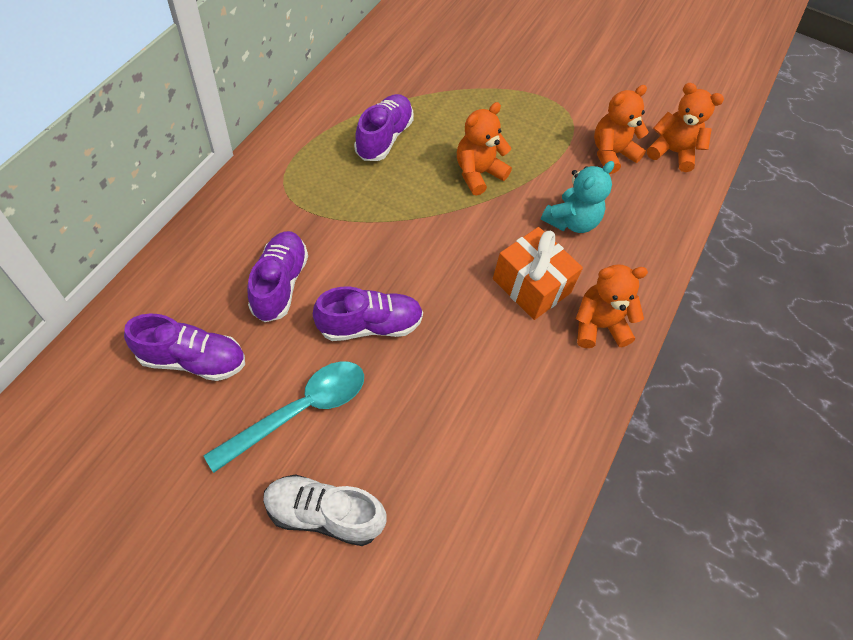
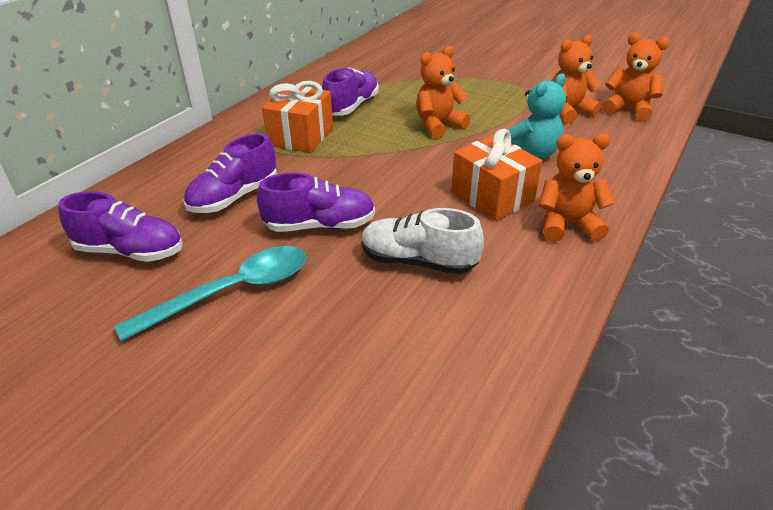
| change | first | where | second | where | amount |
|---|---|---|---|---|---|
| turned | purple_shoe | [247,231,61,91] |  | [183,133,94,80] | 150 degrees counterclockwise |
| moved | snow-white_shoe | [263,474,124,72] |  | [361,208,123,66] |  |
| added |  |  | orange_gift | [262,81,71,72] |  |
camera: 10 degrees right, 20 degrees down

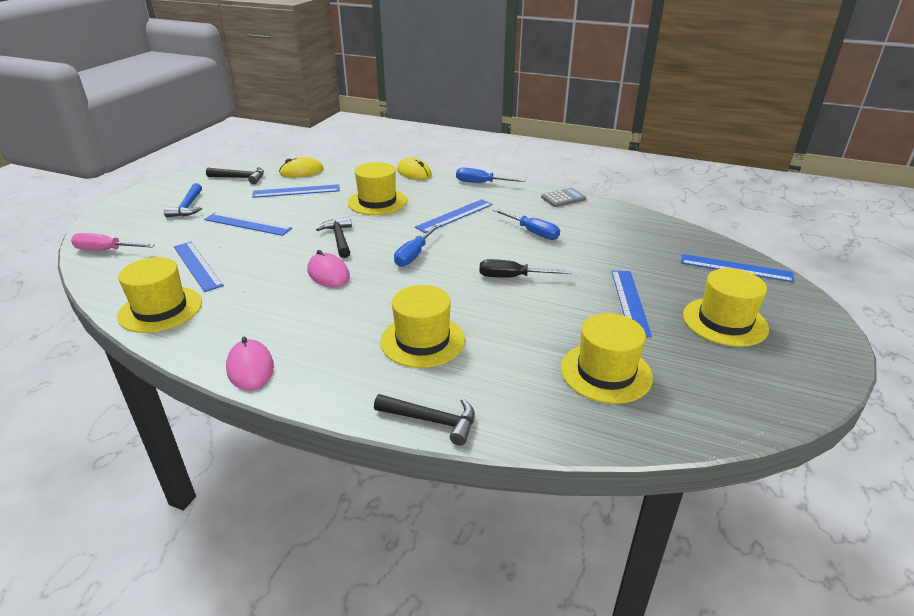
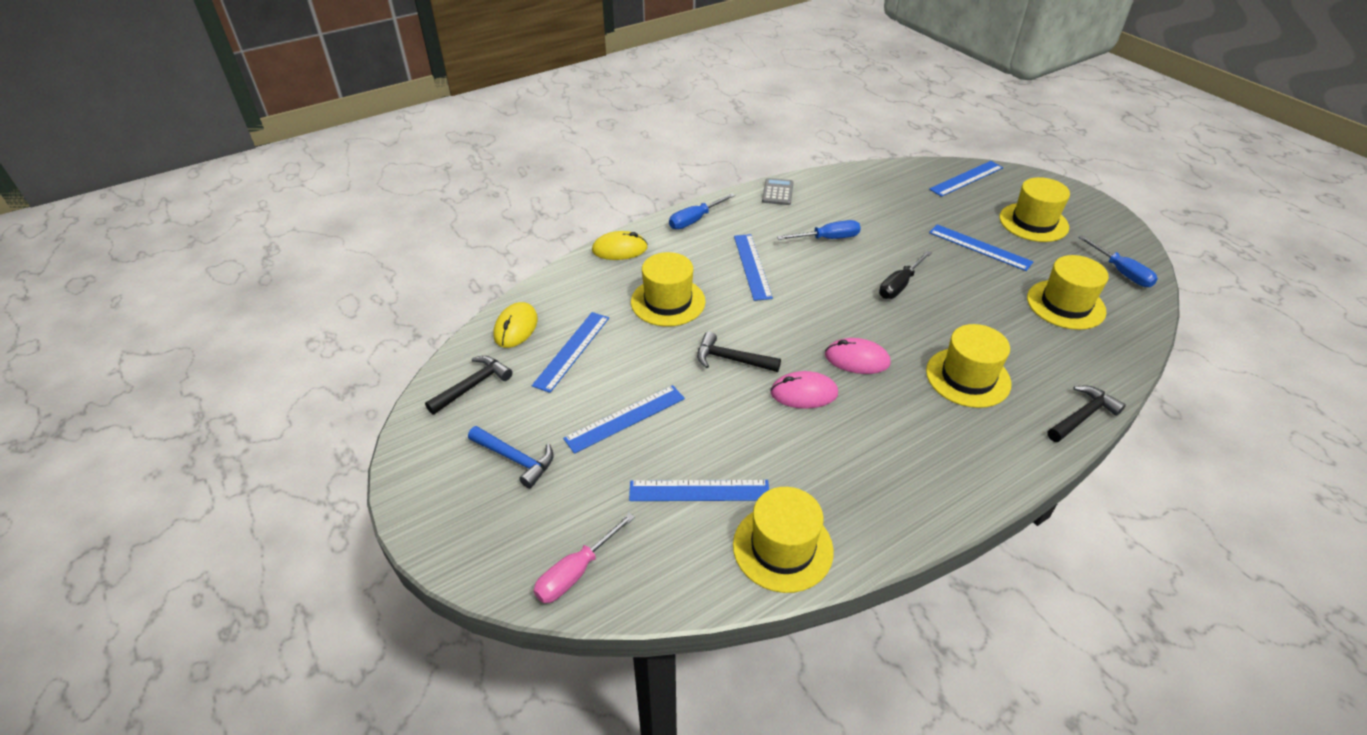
| change | first | where | second | where | amount |
|---|---|---|---|---|---|
| moved | pink_mouse | [226,337,48,54] |  | [825,338,66,36] |  |
| moved | cobalt_flat_screwdriver | [394,224,47,43] |  | [1078,235,80,52] |  |
camera: 55 degrees left, 10 degrees up

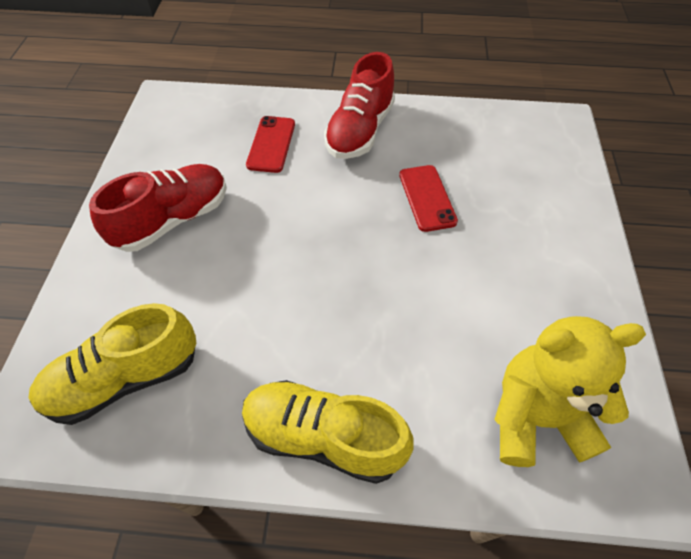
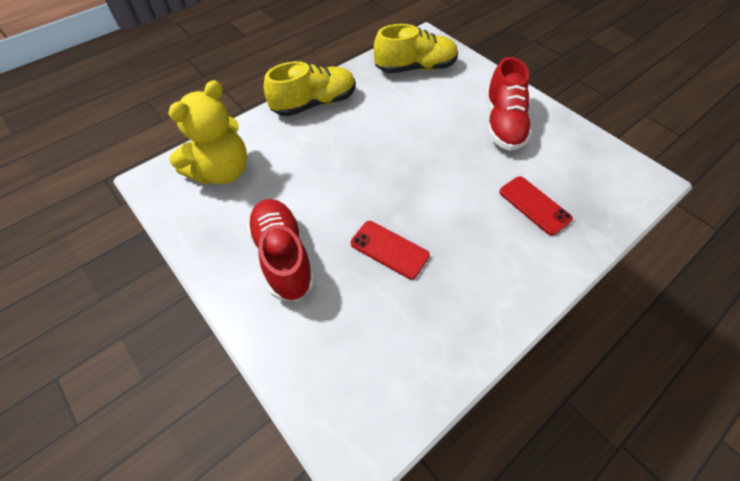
| change | first | where | second | where | amount |
|---|---|---|---|---|---|
| turned | yellow_shoe | [29,303,167,122] |  | [374,24,84,49] | 60 degrees clockwise |
| moved | scarlet_shoe | [324,52,71,107] |  | [246,199,69,102] |  |
camera: 135 degrees right, 0 degrees up

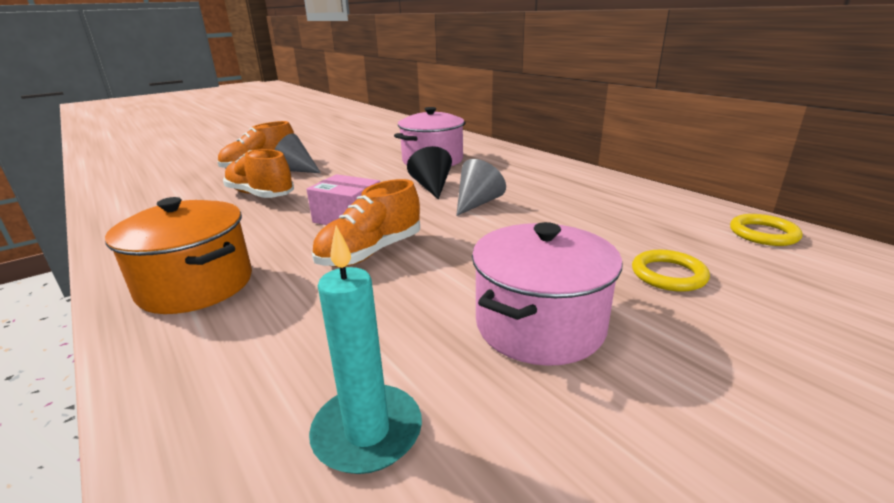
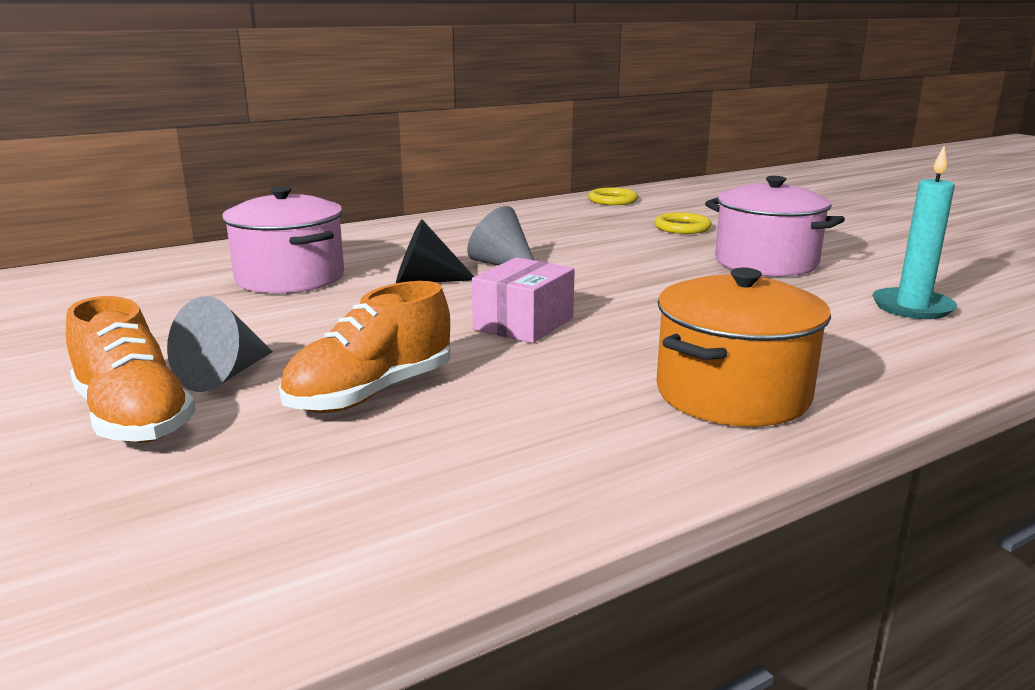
| change | first | where | second | where | amount |
|---|---|---|---|---|---|
| removed | orange_shoe | [311,179,109,88] |  |  |  |
camera: 85 degrees left, 5 degrees down

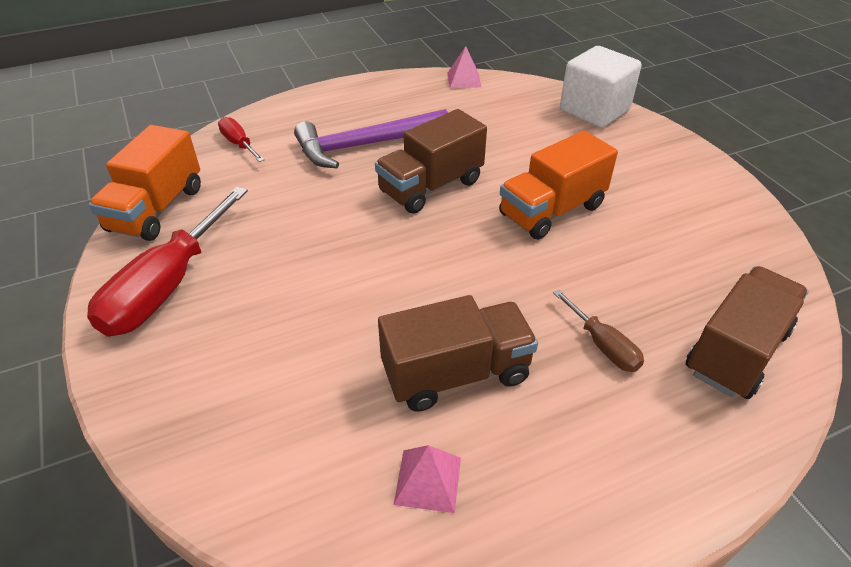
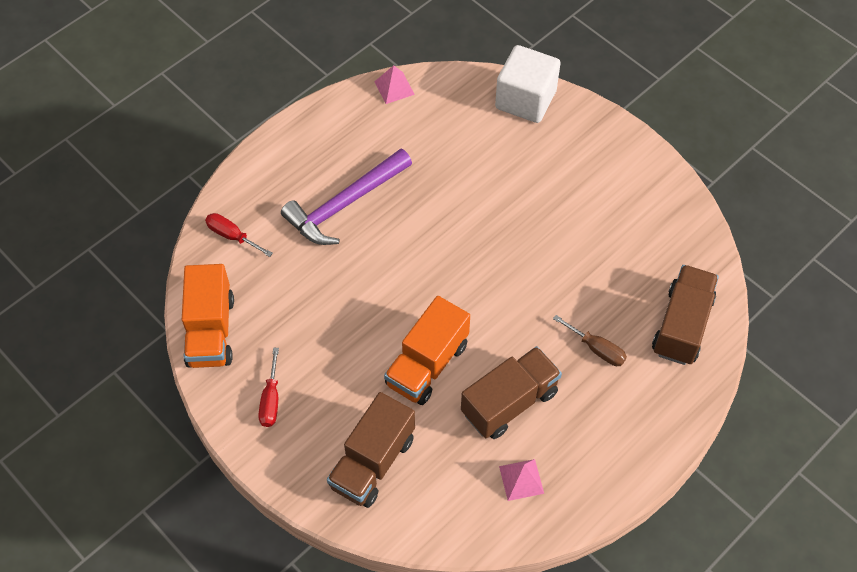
| change | first | where | second | where | amount |
|---|---|---|---|---|---|
| resized | scarlet_flat_screwdriver | [87,187,161,150] |  | [258,348,21,79] | x0.49 |
| moved | dark_brown_lorry | [375,109,112,105] |  | [327,392,88,116] |  |
| moved | orange_lorry | [499,130,119,110] |  | [384,296,86,109] |  |
camera: 20 degrees left, 15 degrees up

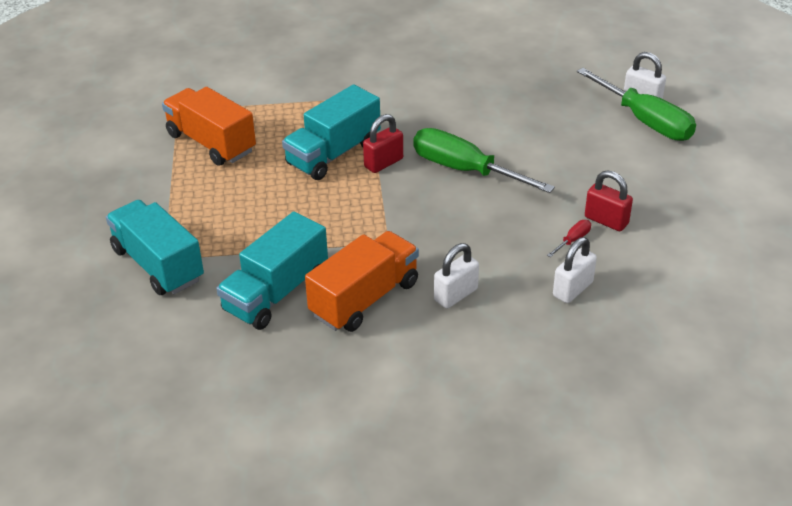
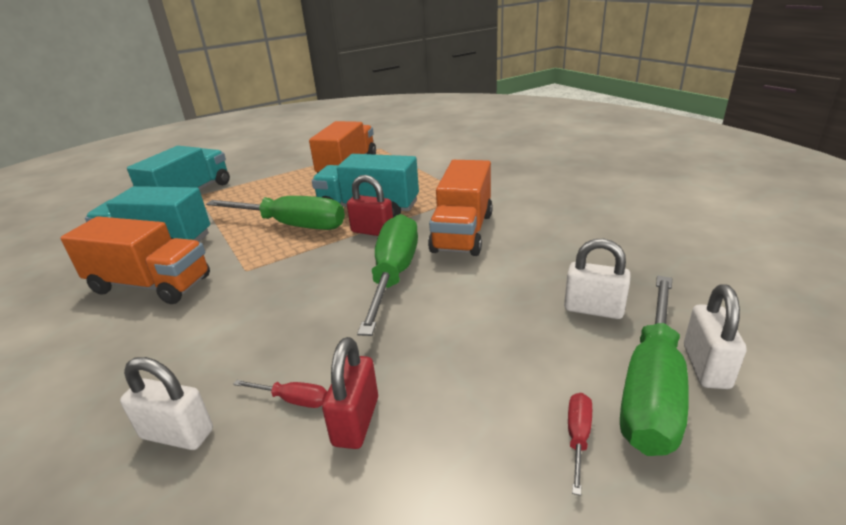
| change | first | where | second | where | amount |
|---|---|---|---|---|---|
| moved | snow-white_lock | [434,243,45,66] |  | [564,239,67,80] |  |
| added |  |  | green_flat_screwdriver | [206,196,139,34] |  |
| added |  |  | orange_lorry | [428,160,65,96] |  |
| added |  |  | scarlet_flat_screwdriver | [568,393,24,103] |  |
camera: 65 degrees right, 10 degrees down

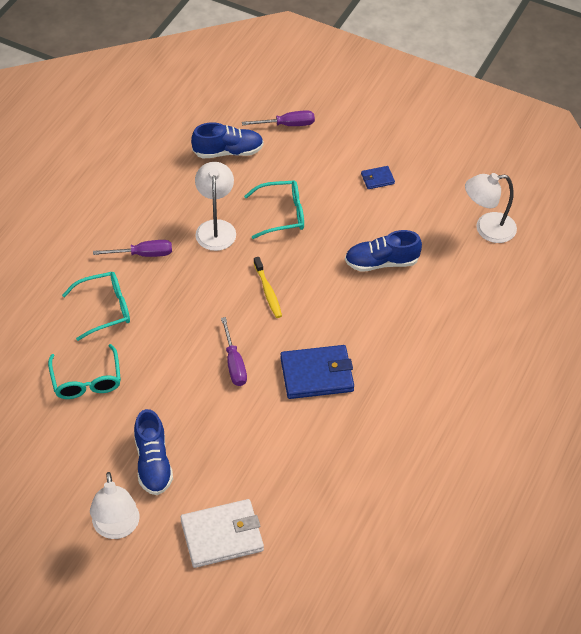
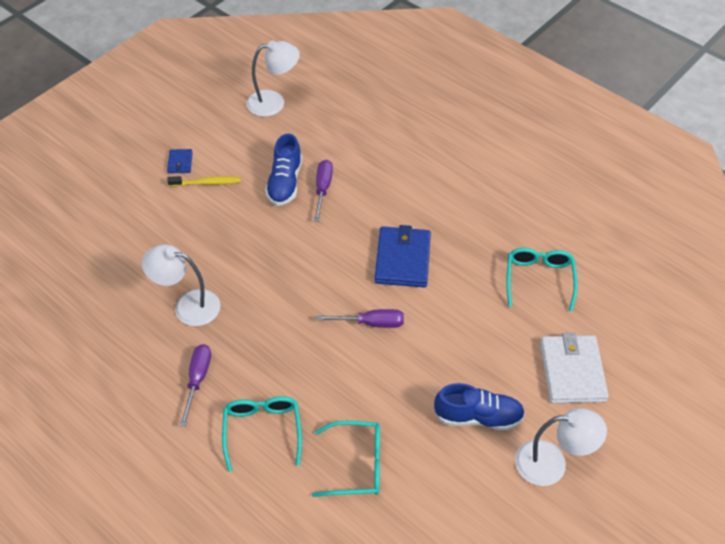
| change | first | where | second | where | amount |
|---|---|---|---|---|---|
| removed | cobalt_shoe | [191,122,73,37] |  |  |  |
| moved | purple_flat_screwdriver | [242,110,73,16] |  | [314,160,19,62] |  |
| moved | teal_glasses | [244,180,60,59] |  | [506,248,72,64] |  |
| moved | yellow_tooth_brush | [254,257,28,61] |  | [167,176,74,11] |  |
| turned | snow-white_desk_lamp | [465,173,52,70] |  | [246,40,54,77] | 105 degrees counterclockwise |
camera: 75 degrees left, 0 degrees up

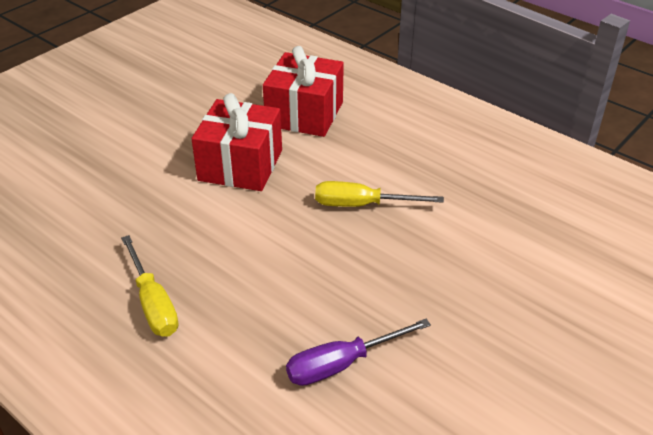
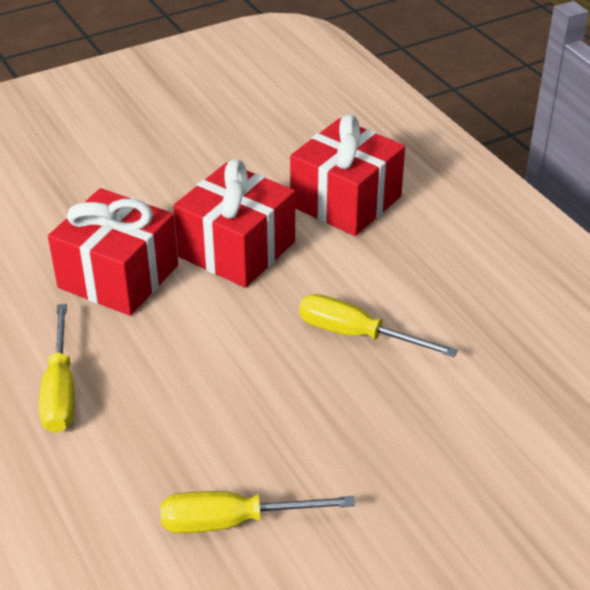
| change | first | where | second | where | amount |
|---|---|---|---|---|---|
| recoloured | purple_flat_screwdriver | [286,319,145,67] | yellow_flat_screwdriver | [161,491,194,42] |  |
| added |  |  | scarlet_gift | [48,188,130,128] |  |
camera: 20 degrees right, 0 degrees up

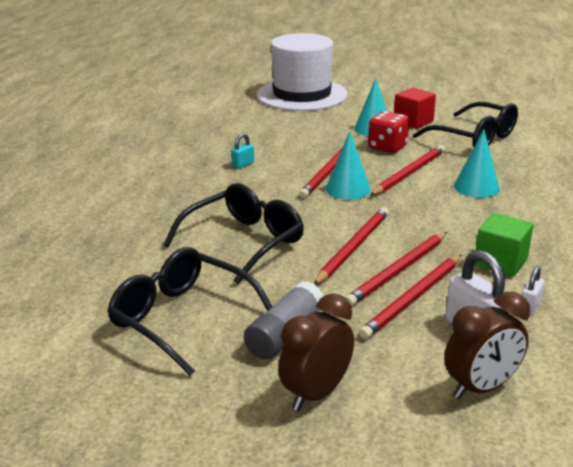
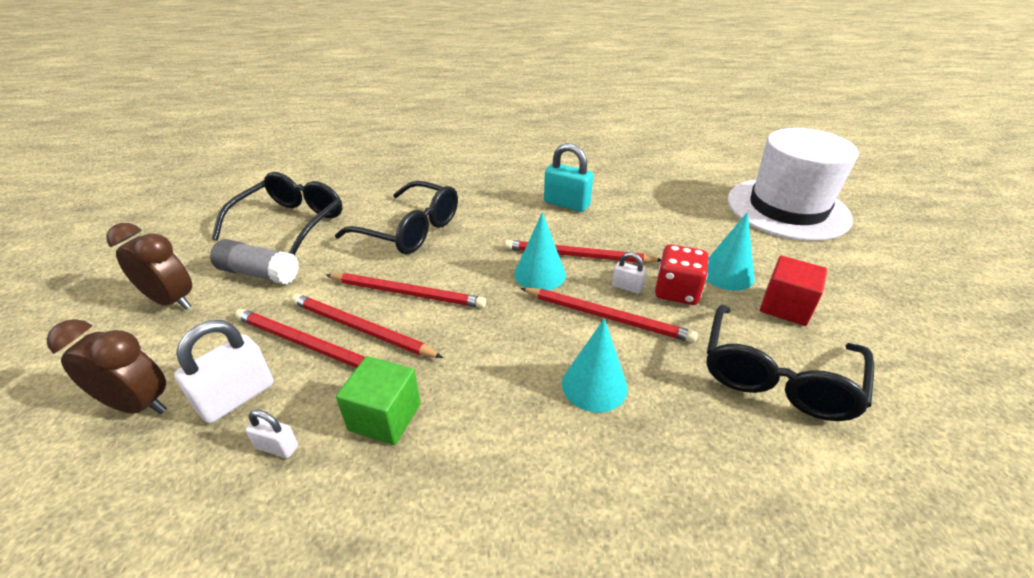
| change | first | where | second | where | amount |
|---|---|---|---|---|---|
| resized | teal_lock | [231,133,23,36] |  | [544,143,49,69] | x1.87 |
| turned | dark_brown_alarm_clock | [444,292,86,107] |  | [46,319,121,95] | 150 degrees clockwise |
| added |  |  | snow-white_lock | [612,252,34,42] |  |
camera: 75 degrees right, 10 degrees up

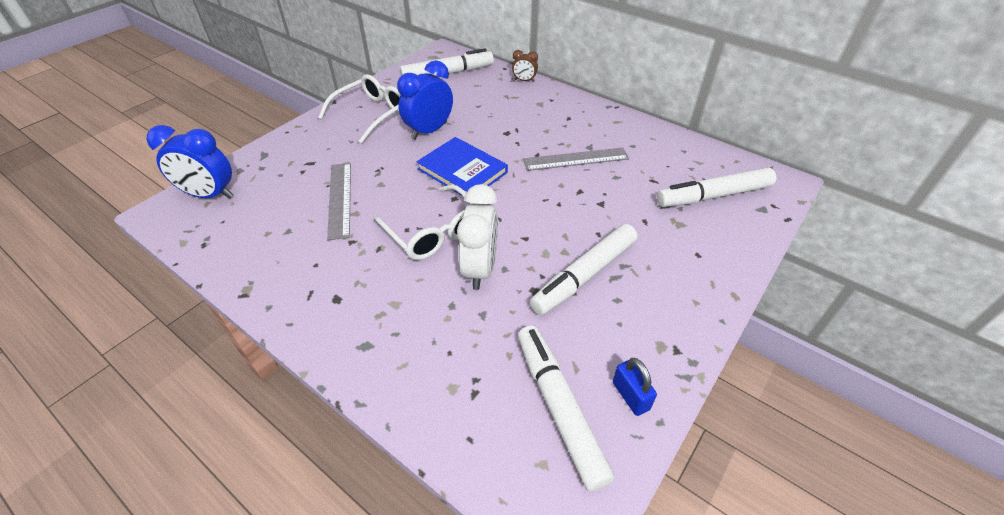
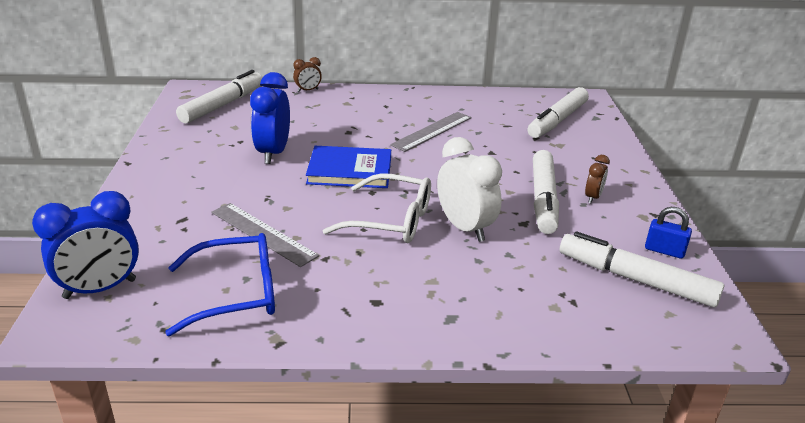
| change | first | where | second | where | amount |
|---|---|---|---|---|---|
| removed | snow-white_glasses | [318,74,82,69] |  |  |  |
| added |  |  | cobalt_glasses | [165,233,110,103] |  |
| added |  |  | dark_brown_alarm_clock | [585,155,25,48] |  |
camera: 40 degrees left, 15 degrees down

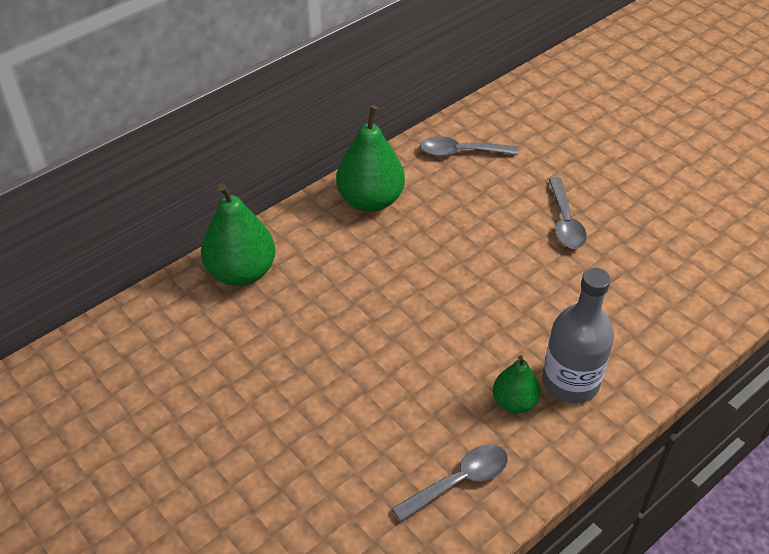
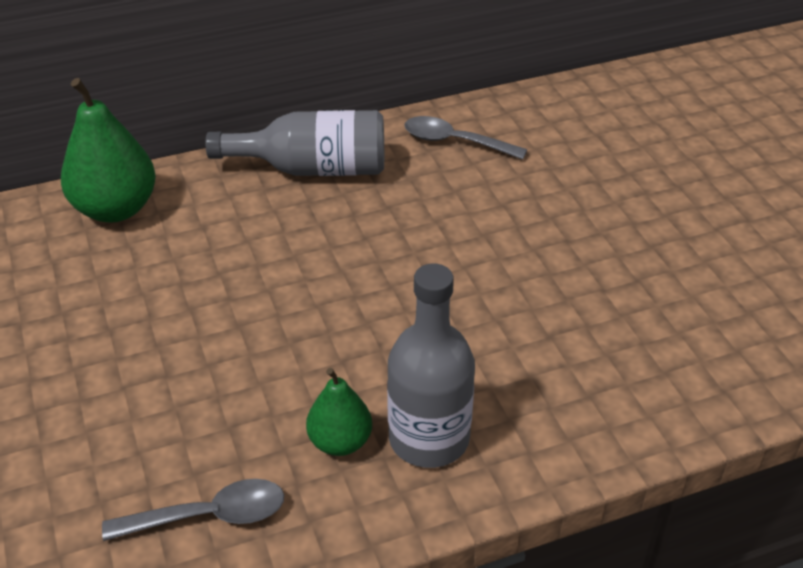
| change | first | where | second | where | amount |
|---|---|---|---|---|---|
| replaced | green_toy_pear | [336,105,69,107] | ash-grey_flask | [205,110,179,66] |  |
| removed | ash-grey_tablespoon | [549,177,38,72] |  |  |  |
camera: 20 degrees right, 5 degrees down

